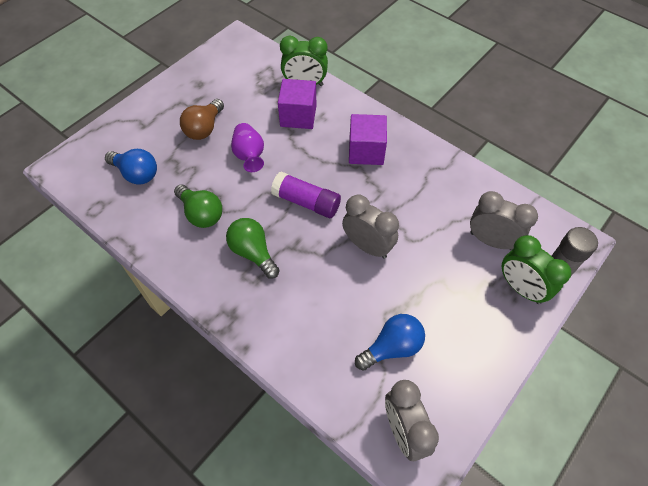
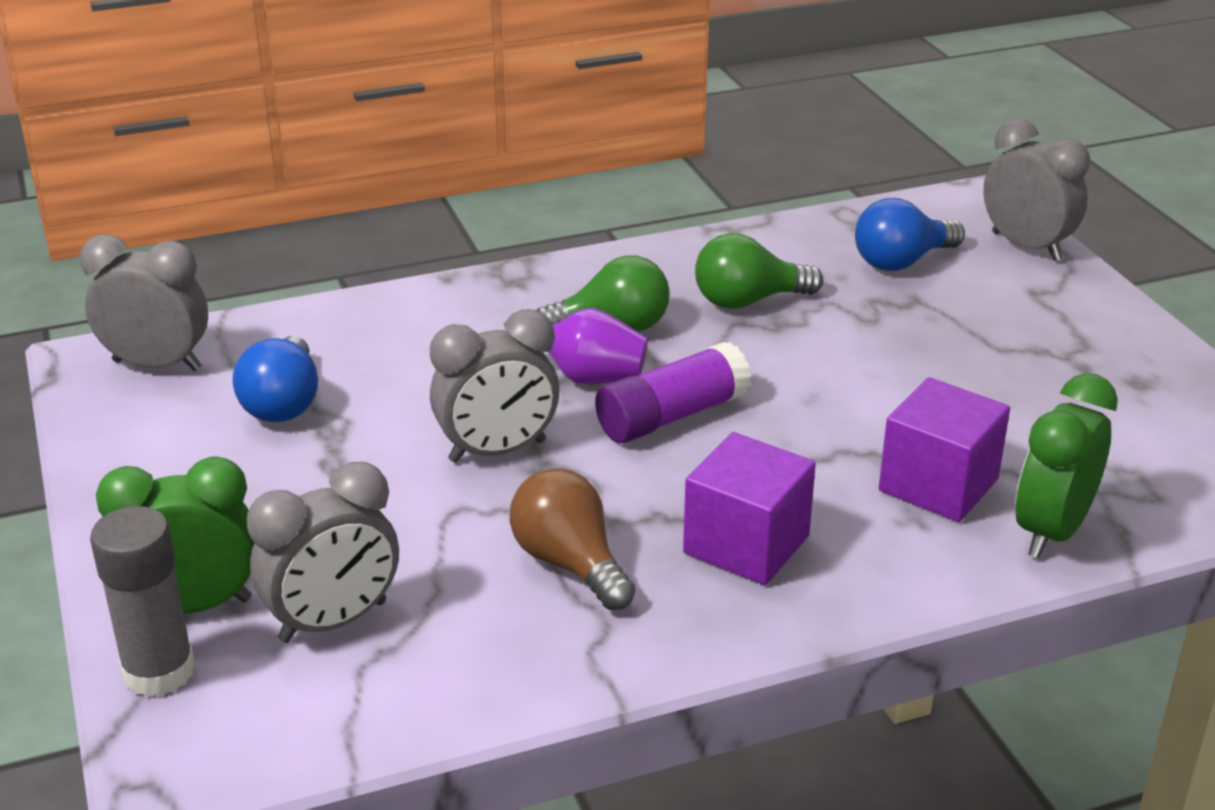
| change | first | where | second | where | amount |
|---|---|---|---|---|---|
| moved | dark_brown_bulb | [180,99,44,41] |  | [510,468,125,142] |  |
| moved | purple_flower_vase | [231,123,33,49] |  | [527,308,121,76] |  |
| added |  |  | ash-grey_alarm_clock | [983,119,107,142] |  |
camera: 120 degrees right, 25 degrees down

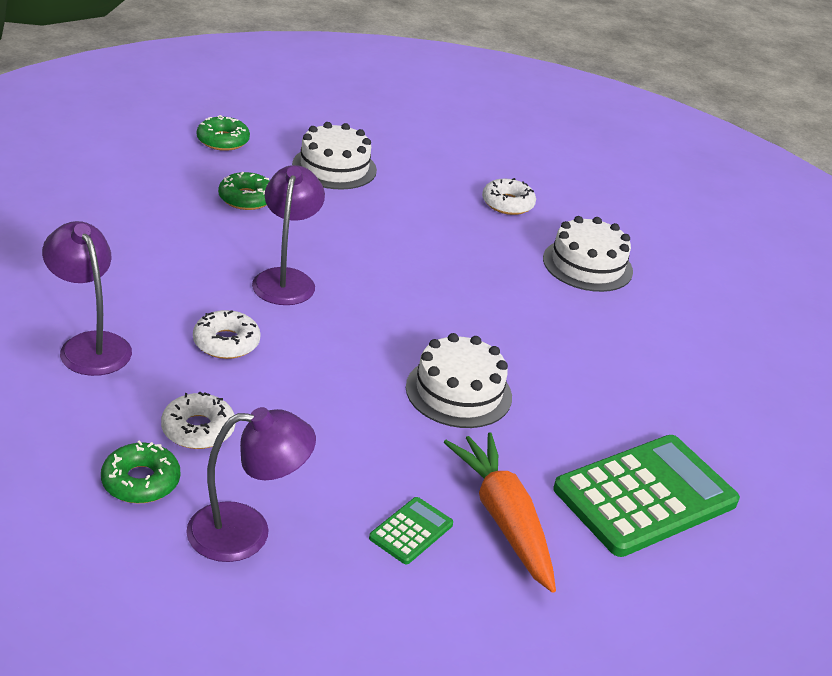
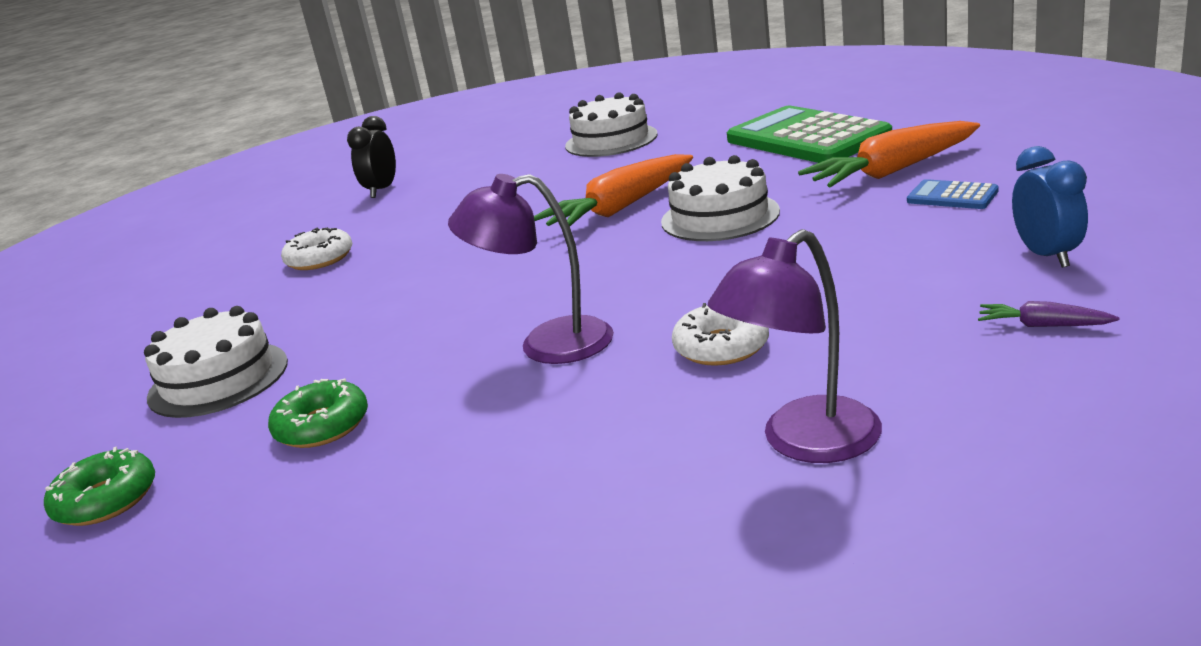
| change | first | where | second | where | amount |
|---|---|---|---|---|---|
| replaced | green_glazed_donut | [101,440,79,64] | purple_carrot | [978,301,141,26] |  |
| removed | snow-white_glazed_donut | [161,392,75,57] |  |  |  |
| replaced | purple_desk_lamp | [186,407,130,155] | cobalt_alarm_clock | [1012,146,76,122] |  |
| recoloured | green_pocket_calculator | [369,497,84,67] | cobalt_pocket_calculator | [907,179,92,30] |  |
| moved | snow-white_gateau | [543,216,90,76] |  | [565,92,93,65] |  |
| added |  |  | ebony_alarm_clock | [347,116,49,82] |  |
| added |  |  | orange_carrot | [534,154,159,72] |  |
camera: 85 degrees left, 10 degrees down

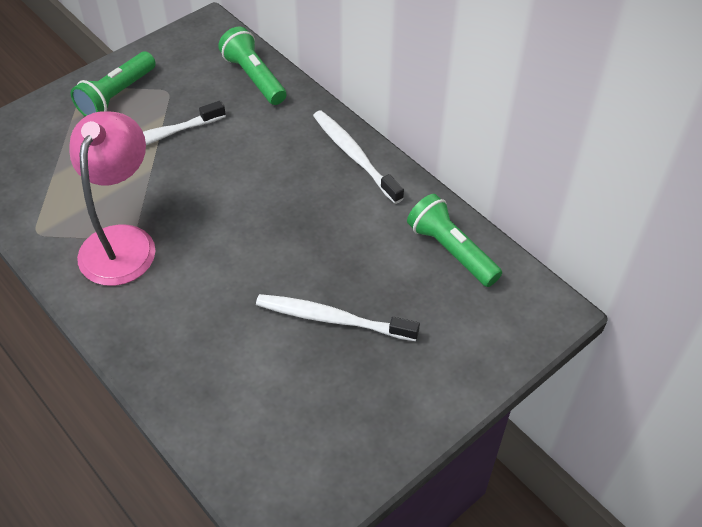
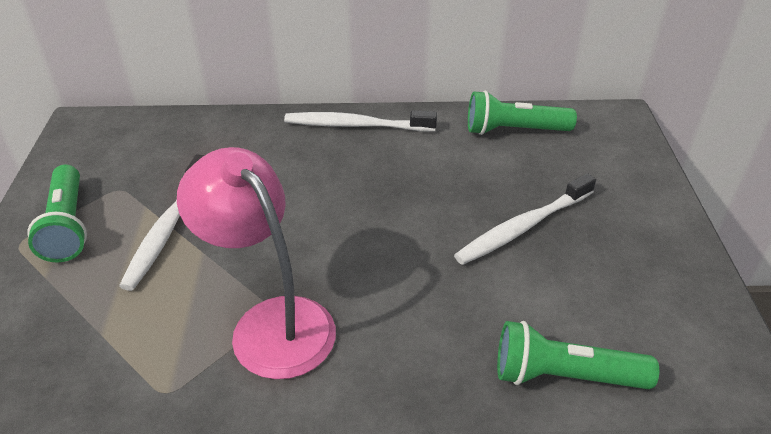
| change | first | where | second | where | amount |
|---|---|---|---|---|---|
| moved | green_pocket_torch | [218,26,69,79] |  | [497,321,162,68] |  |
camera: 50 degrees left, 10 degrees down

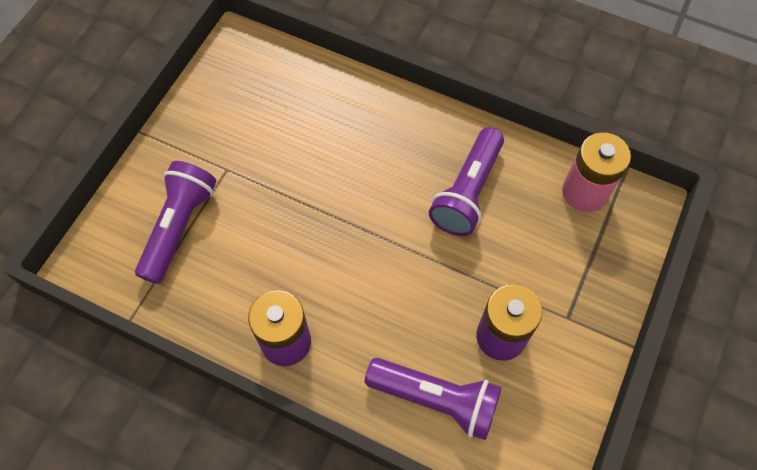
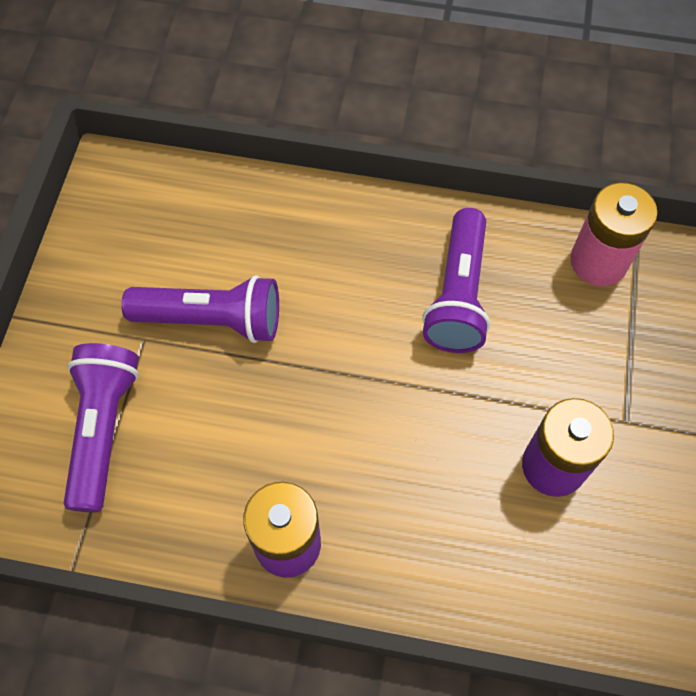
| change | first | where | second | where | amount |
|---|---|---|---|---|---|
| moved | purple_pocket_torch | [365,358,137,82] |  | [121,275,158,68] |  |
camera: 15 degrees left, 0 degrees up

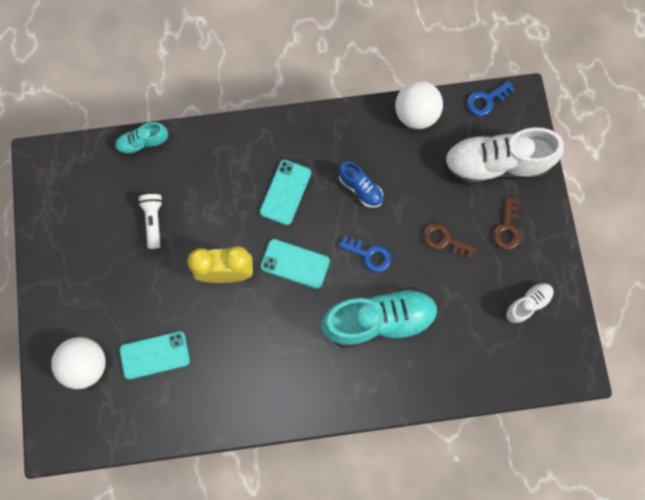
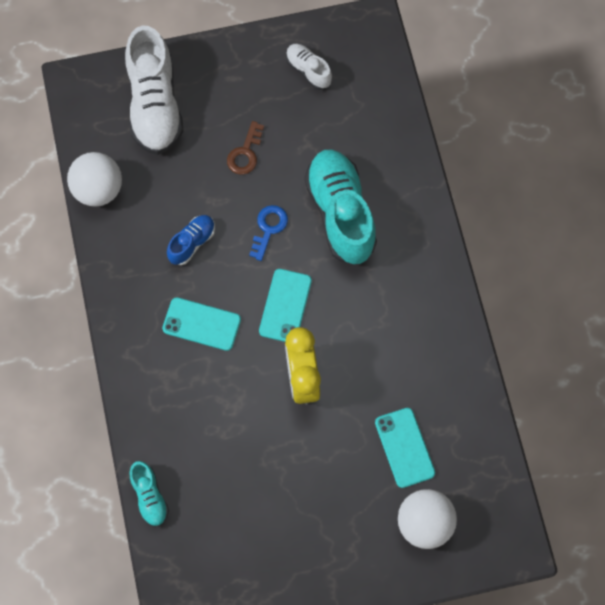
| change | first | where | second | where | amount |
|---|---|---|---|---|---|
| removed | snow-white_pocket_torch | [138,194,25,55] |  |  |  |
| removed | cobalt_latchkey | [467,81,48,35] |  |  |  |
| removed | dark_brown_latchkey | [493,198,28,52] |  |  |  |
camera: 95 degrees left, 5 degrees down

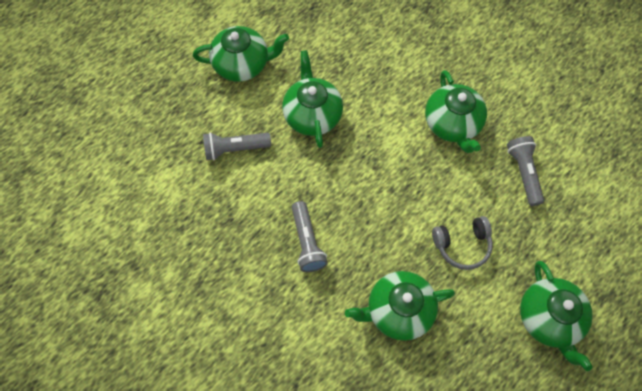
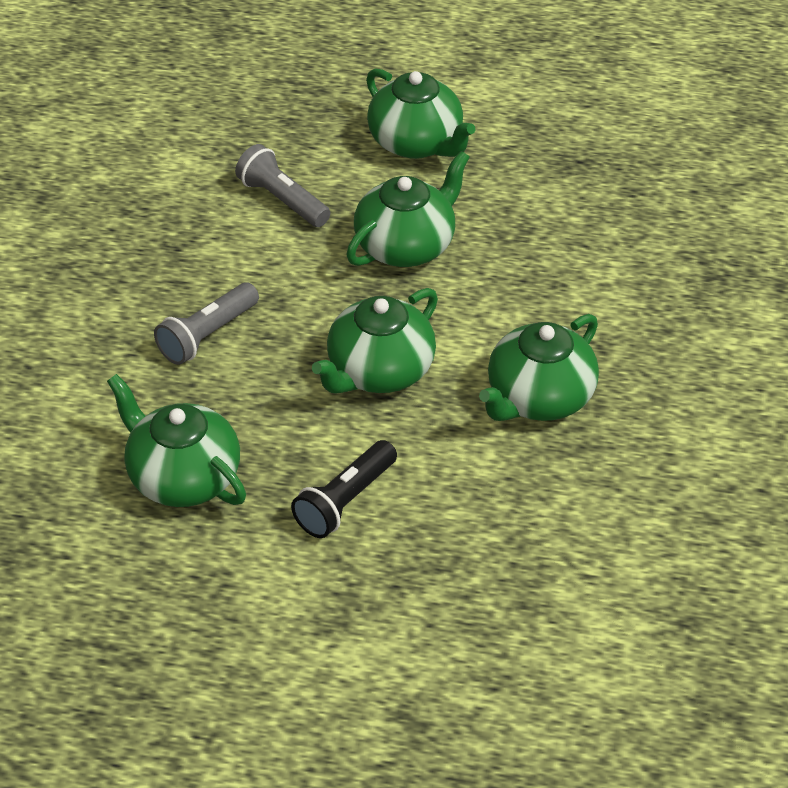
| change | first | where | second | where | amount |
|---|---|---|---|---|---|
| replaced | ash-grey_headphones | [432,216,61,54] | ebony_pocket_torch | [291,440,106,98] |  |
| removed | ash-grey_pocket_torch | [507,136,37,70] |  |  |  |
| moved | green_china_teapot | [520,261,73,110] |  | [312,288,126,106] |  |
camera: 55 degrees right, 20 degrees down

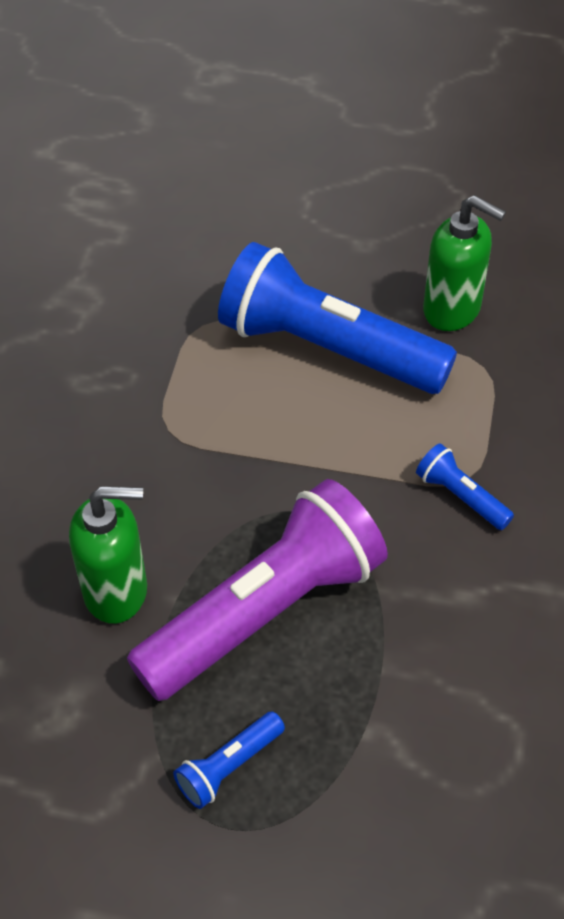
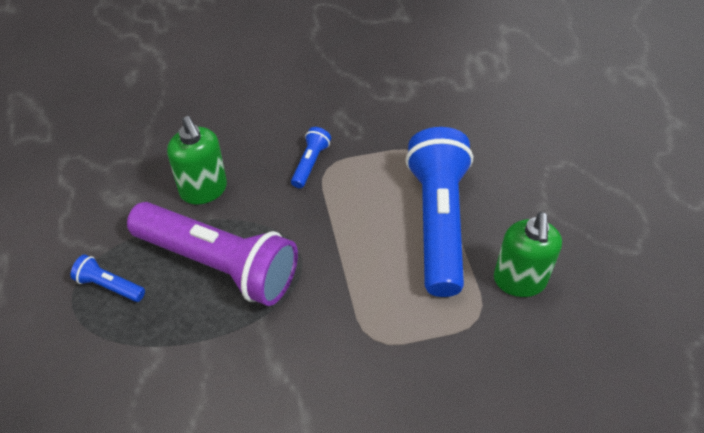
| change | first | where | second | where | amount |
|---|---|---|---|---|---|
| moved | cobalt_pocket_torch | [416,443,98,87] |  | [291,127,40,61] |  |
camera: 65 degrees right, 0 degrees up

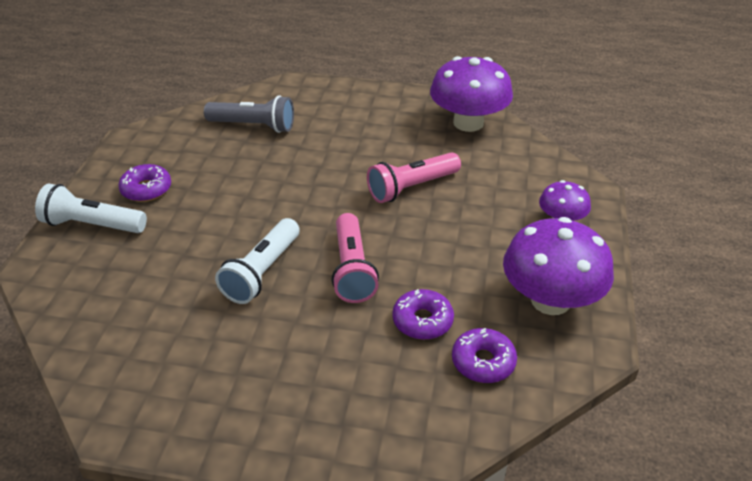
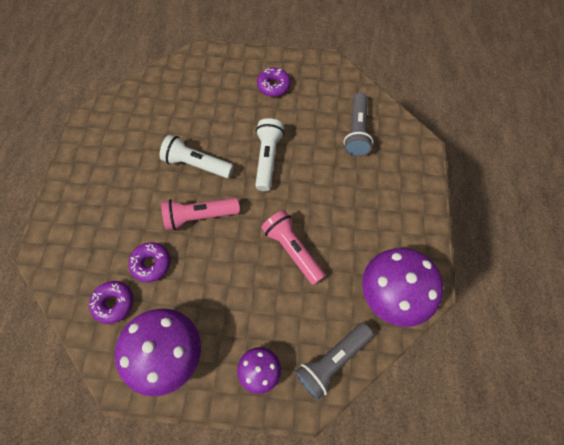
| change | first | where | second | where | amount |
|---|---|---|---|---|---|
| moved | snow-white_pocket_torch | [35,184,112,49] |  | [255,118,30,73] |  |
| added |  |  | ash-grey_pocket_torch | [295,323,79,77] |  |
camera: 85 degrees right, 25 degrees up

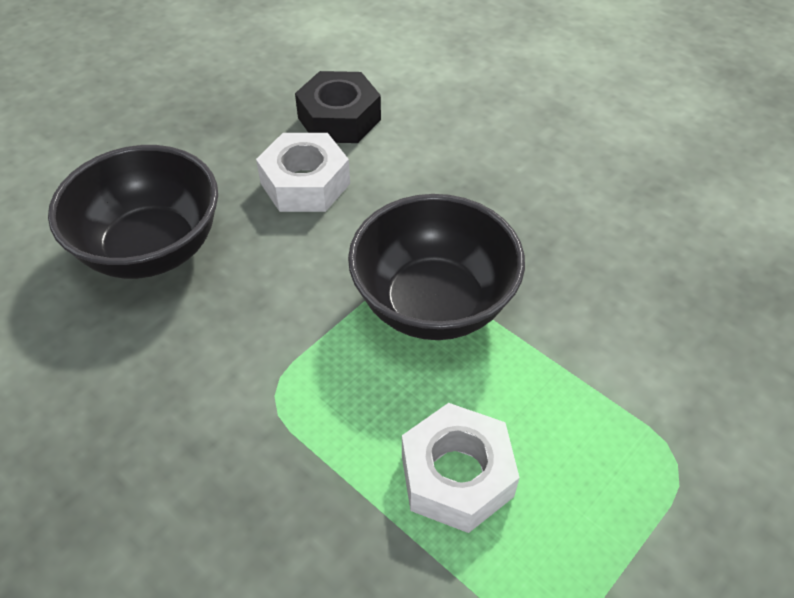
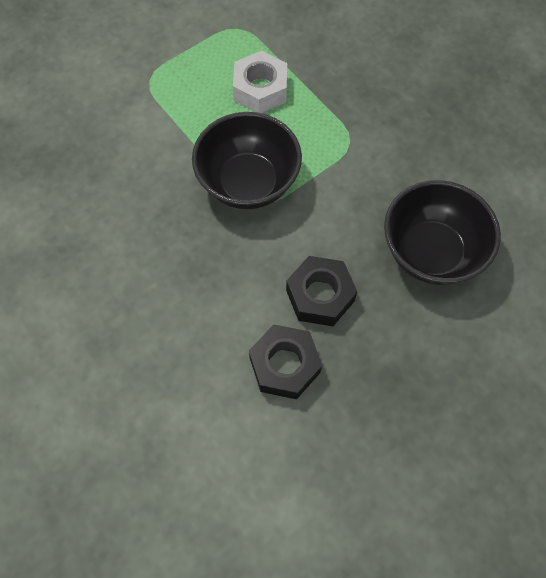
| change | first | where | second | where | amount |
|---|---|---|---|---|---|
| recoloured | snow-white_hexagon_nut | [256,133,94,79] | ebony_hexagon_nut | [286,256,71,70] |  |
camera: 170 degrees left, 15 degrees up

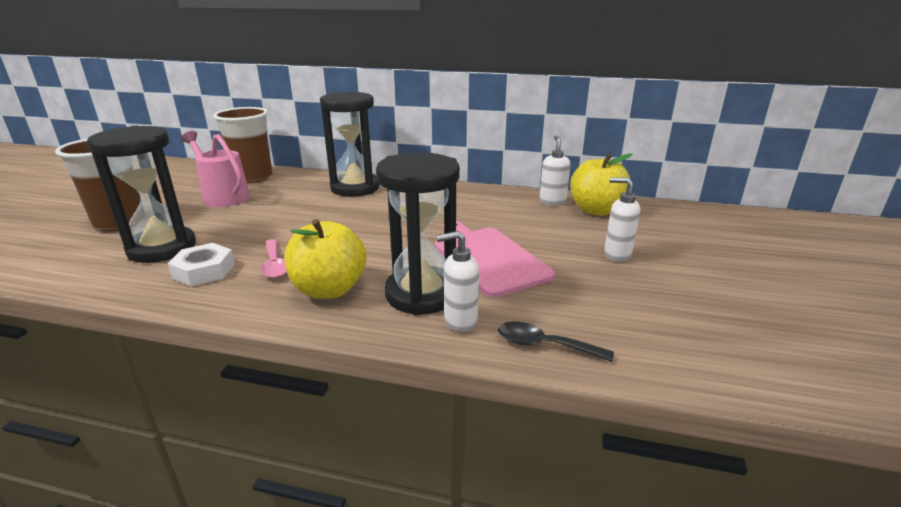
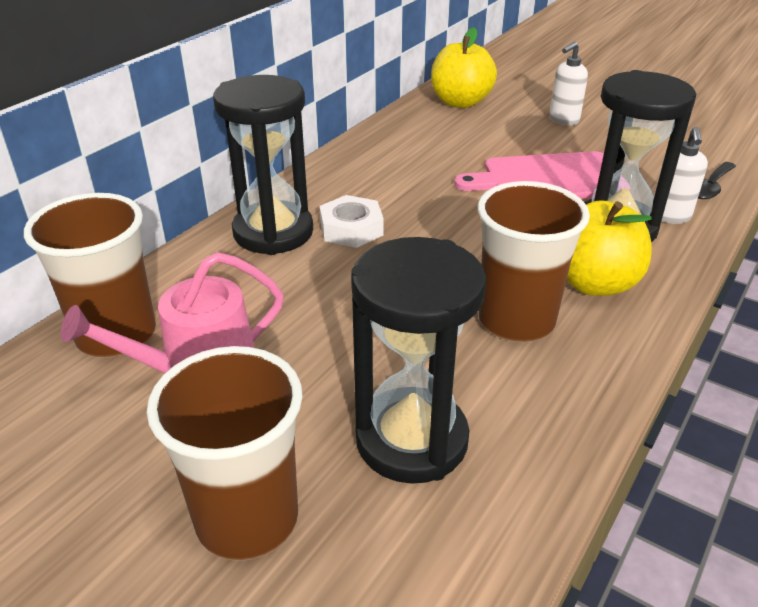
| change | first | where | second | where | amount |
|---|---|---|---|---|---|
| moved | snow-white_hexagon_nut | [168,243,67,43] |  | [319,195,65,53] |  |
| replaced | pink_tablespoon | [260,239,27,39] | dark_brown_tumbler | [477,181,113,161] |  |
| removed | snow-white_soap_pump | [539,136,32,69] |  |  |  |
camera: 70 degrees left, 10 degrees up

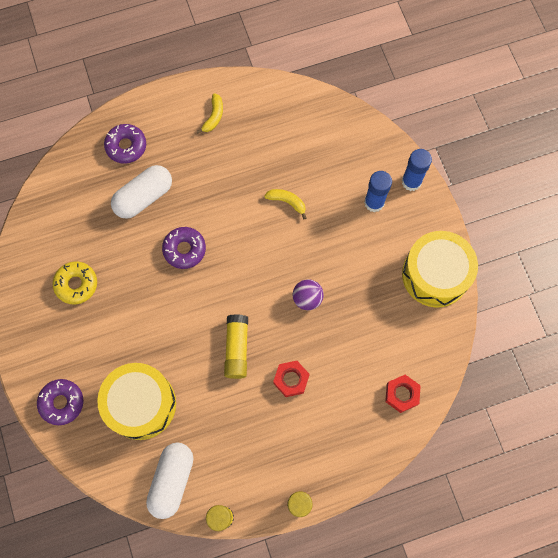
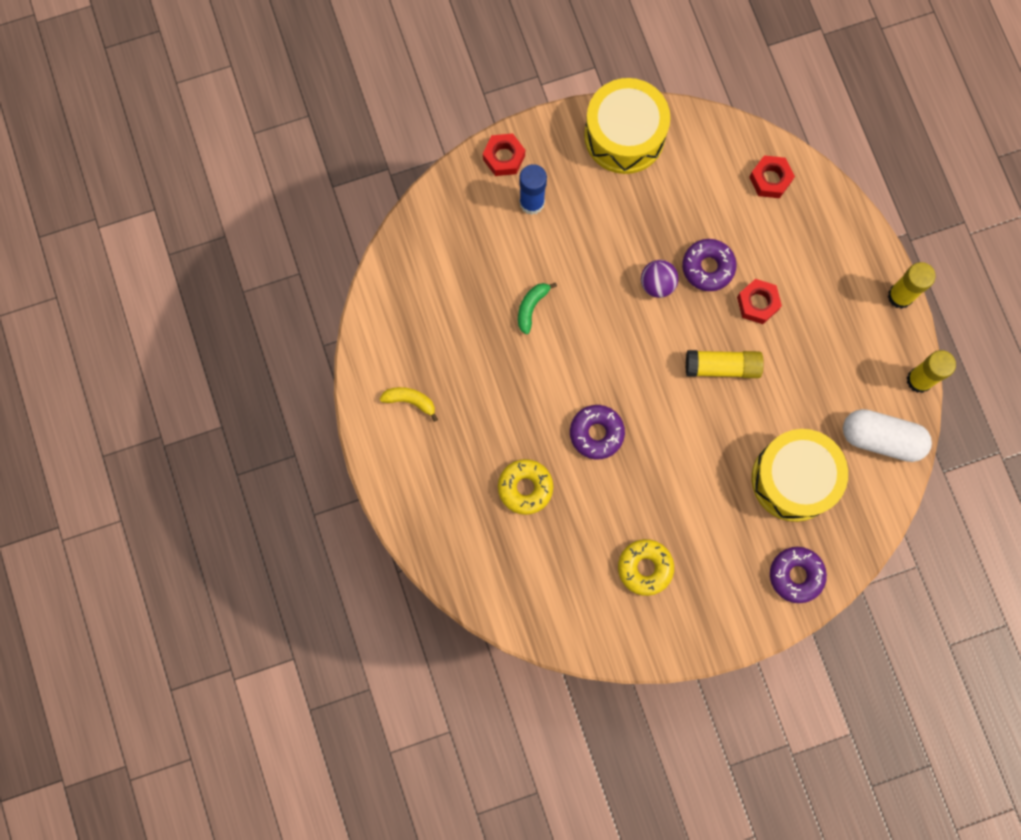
| change | first | where | second | where | amount |
|---|---|---|---|---|---|
| moved | purple_glazed_donut | [104,124,42,40] |  | [682,239,55,52] |  |
| replaced | snow-white_pill_shape | [111,165,61,54] | yellow_glazed_donut | [498,459,55,56] |  |
| recoloured | yellow_banana_fruit | [264,189,42,30] | green_banana_fruit | [518,283,39,51] |  |
| replaced | cobalt_glue | [402,149,30,42] | scarlet_hexagon_nut | [483,133,42,43] |  |
camera: 90 degrees left, 5 degrees up

